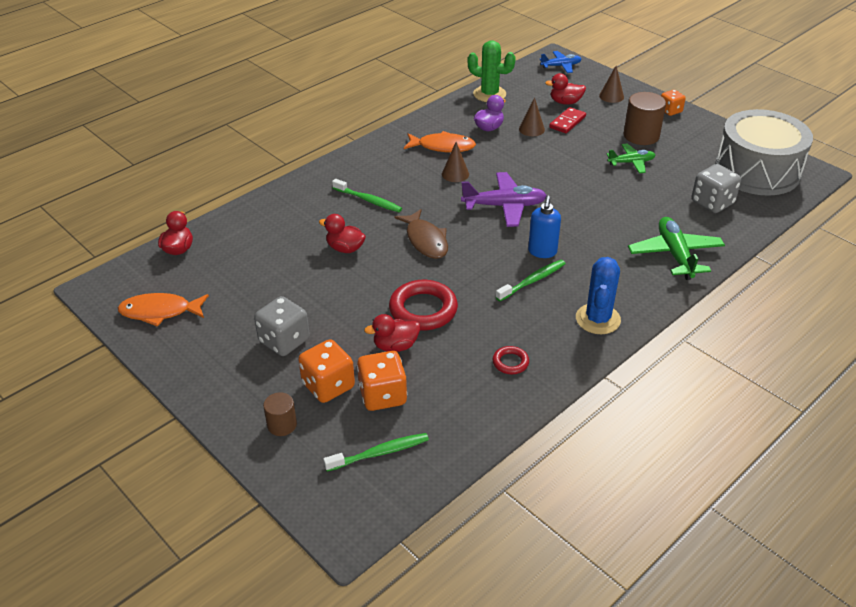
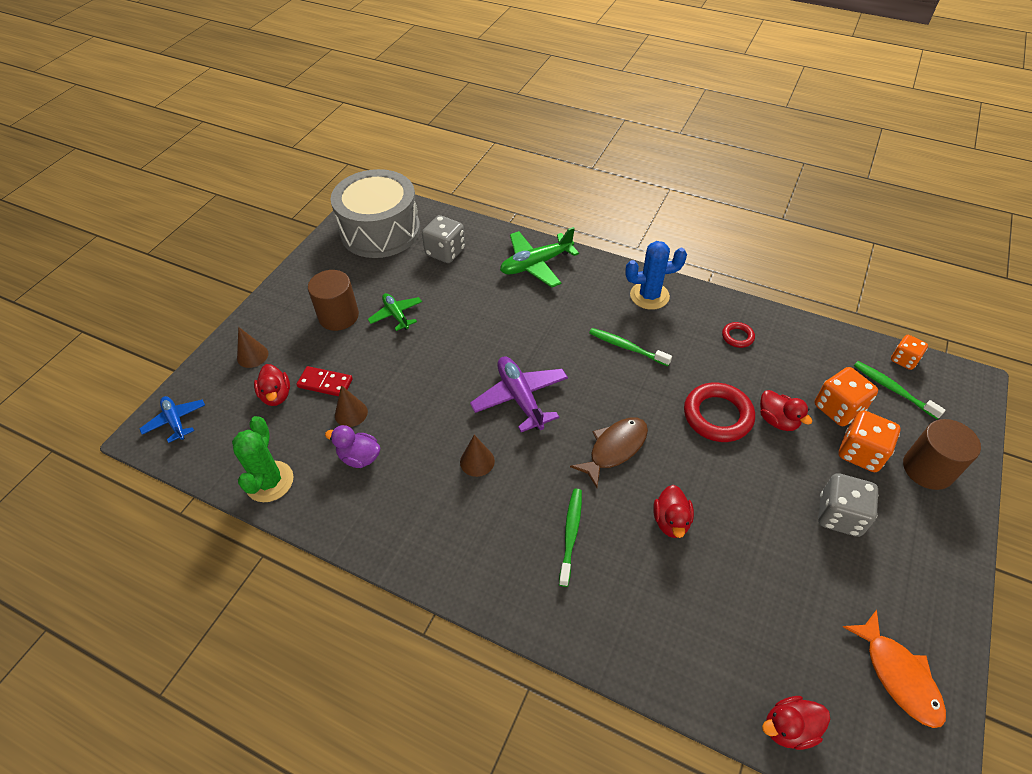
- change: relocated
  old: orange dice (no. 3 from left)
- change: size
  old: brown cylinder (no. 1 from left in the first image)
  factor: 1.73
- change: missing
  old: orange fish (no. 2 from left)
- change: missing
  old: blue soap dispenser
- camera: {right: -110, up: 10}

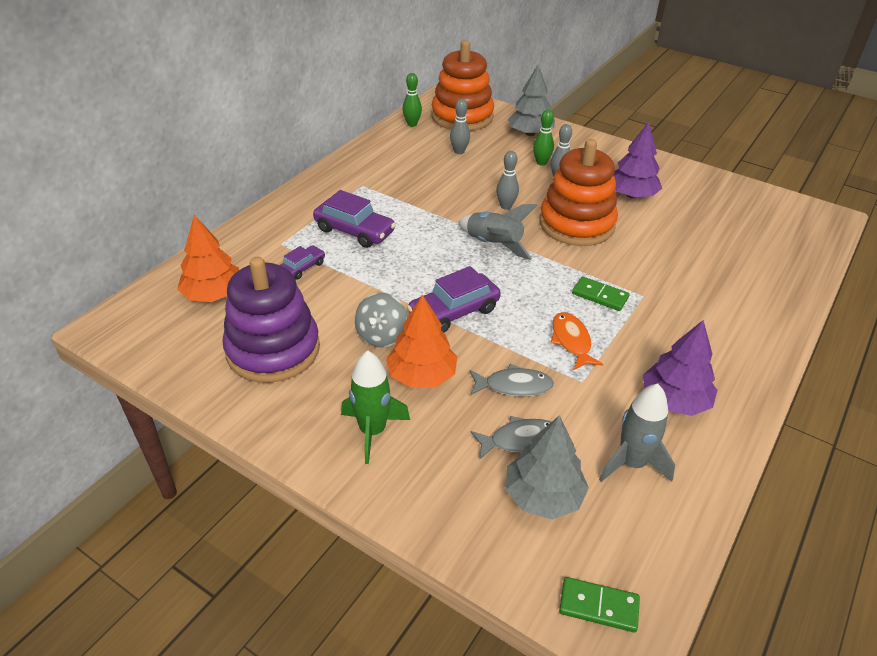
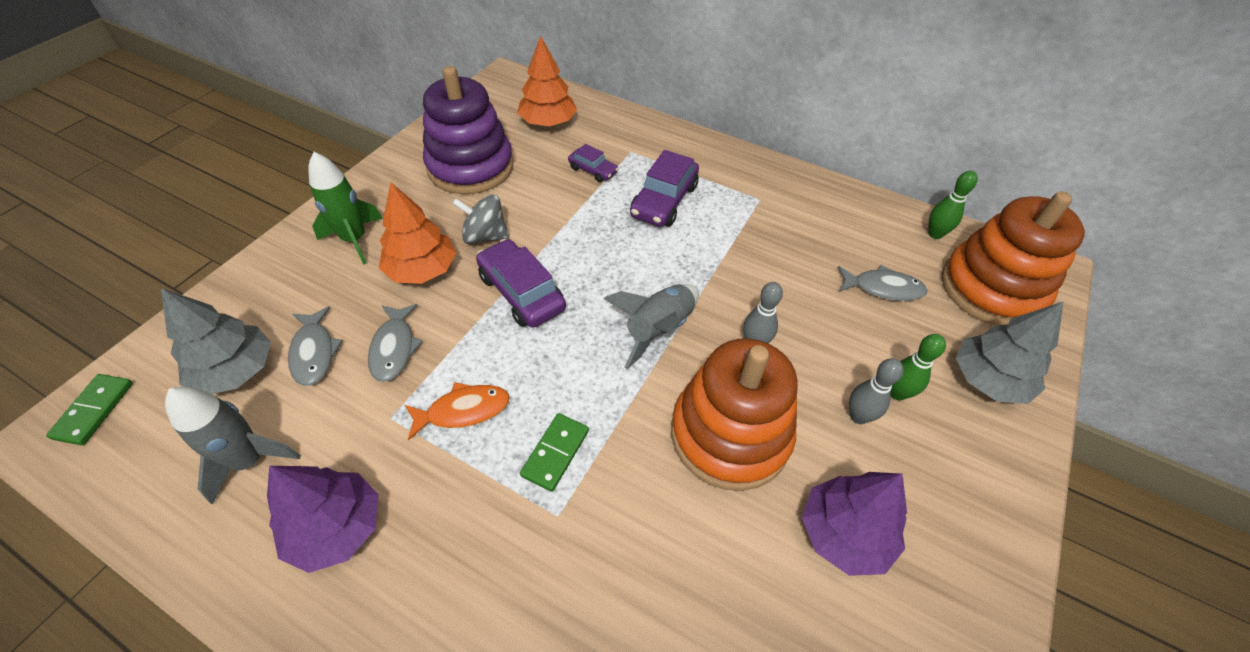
- change: exchanged
  old: grey bowling pin (no. 1 from left)
  new: grey fish (no. 3 from left)
- camera: {right: 85, up: 10}

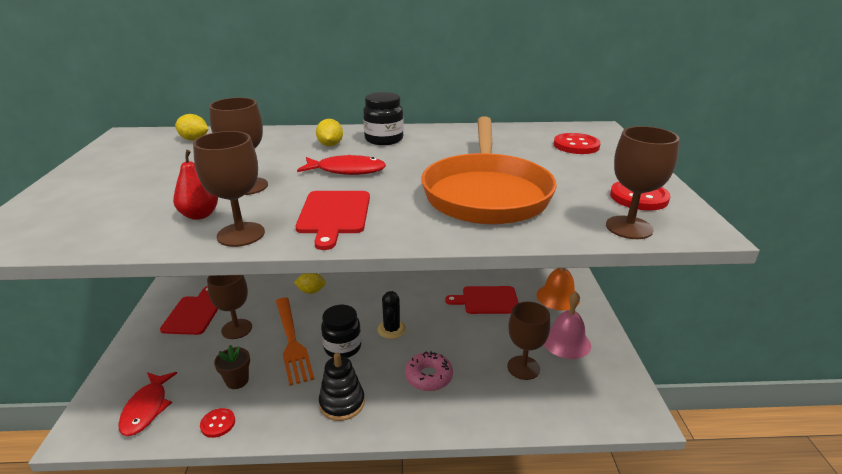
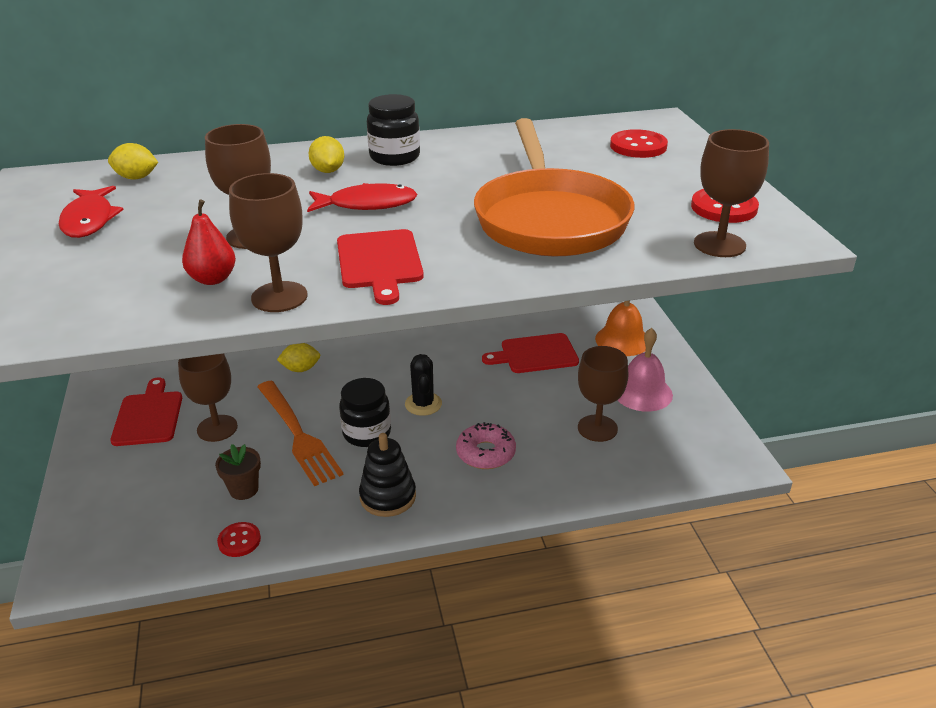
- change: relocated
  old: red fish (no. 1 from left)
- camera: {right: -10, up: 5}

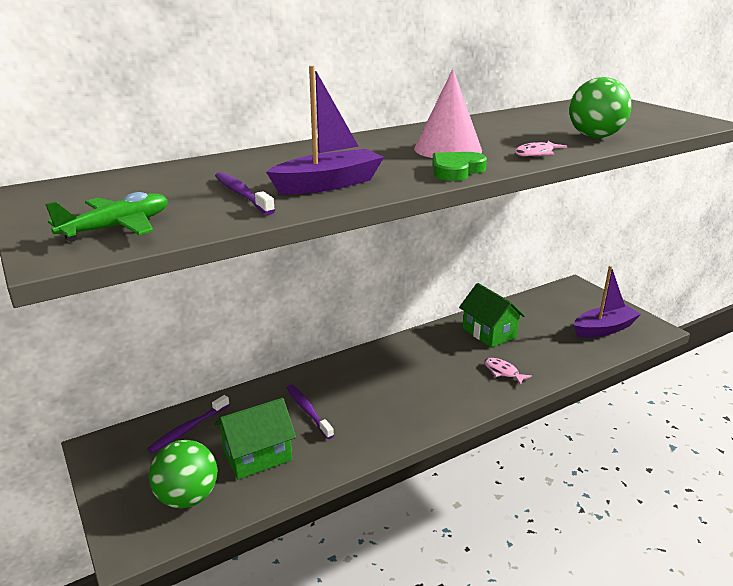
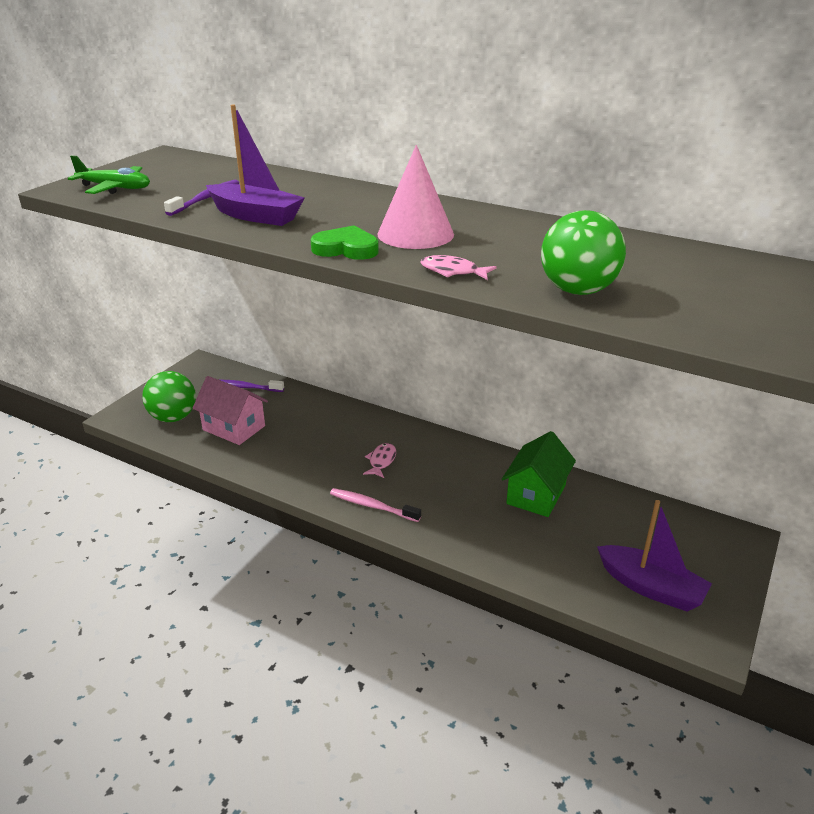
- change: colour
  old: green house (no. 1 from left)
  new: pink house
- change: appeared
  new: pink toothbrush
- change: relocated
  old: pink fish (no. 1 from left)
- change: missing
  old: purple toothbrush (no. 3 from left)
- camera: {right: 60, up: 5}

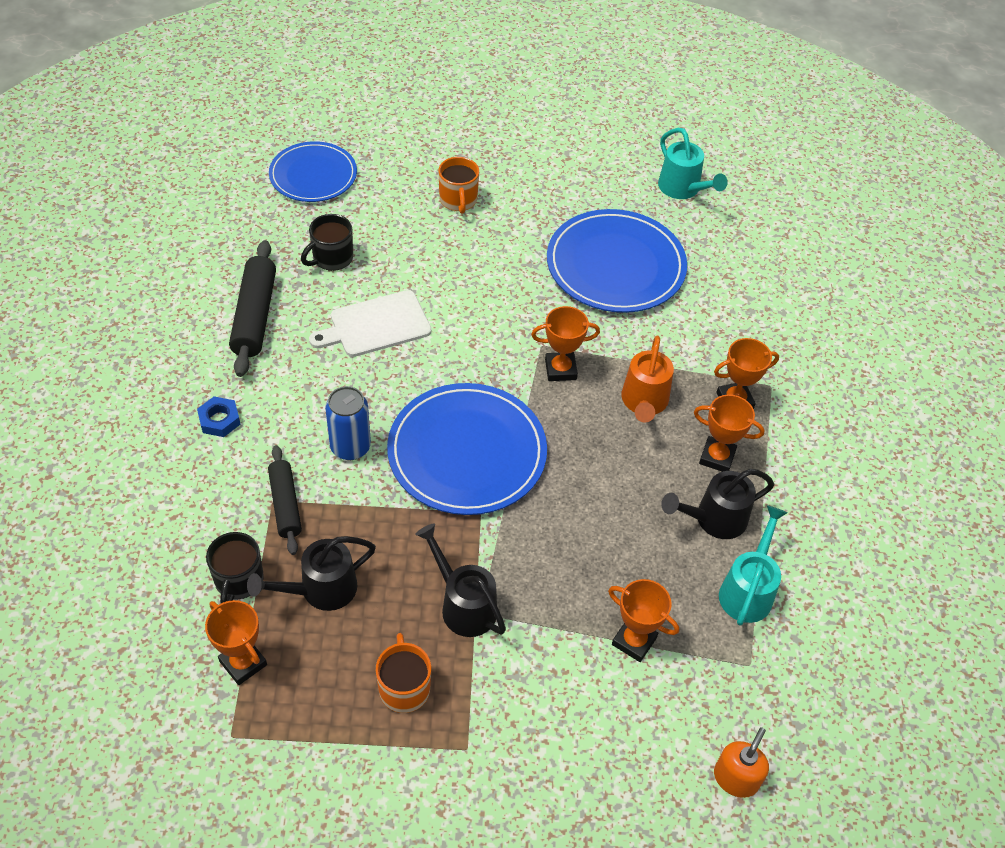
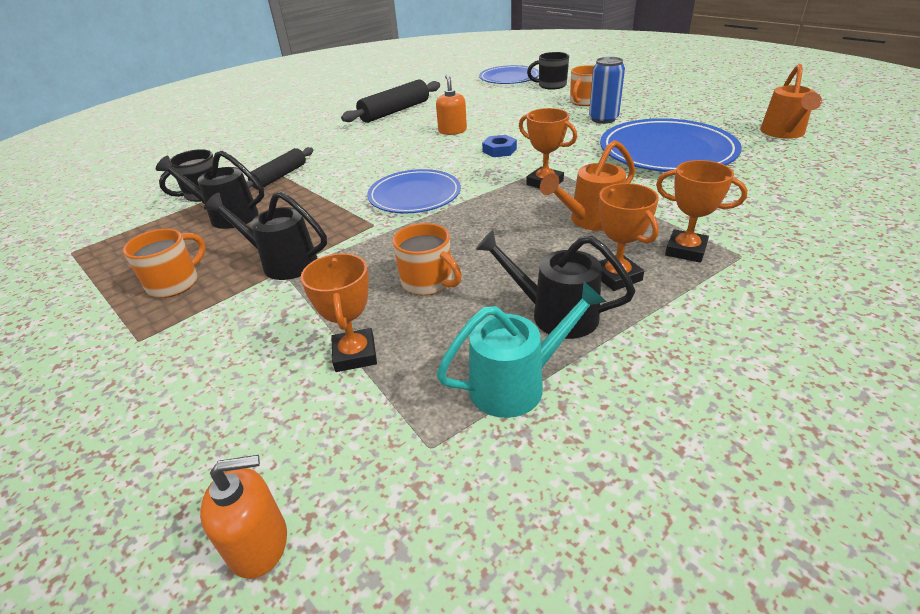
- change: spun
  old: black watering can (no. 2 from left)
  degrees: -75
- change: size
  old: blue plate (no. 2 from left in the first image)
  factor: 0.65
- change: appeared
  new: orange mug (no. 2 from left)
- change: exchanged
  old: white cutting board
  new: orange soap dispenser (no. 2 from left)
- change: relocated
  old: blue nut
- change: relocated
  old: black mug (no. 2 from left)
- change: relocated
  old: blue can
- change: colour
  old: turquoise watering can (no. 1 from left)
  new: orange watering can (no. 2 from left)
- change: missing
  old: orange trophy (no. 1 from left)
- camera: {right: 50, up: -15}

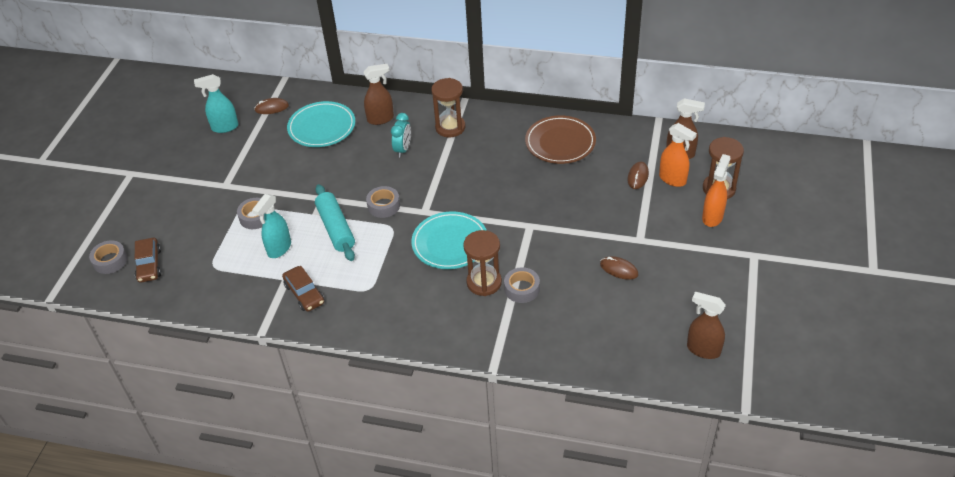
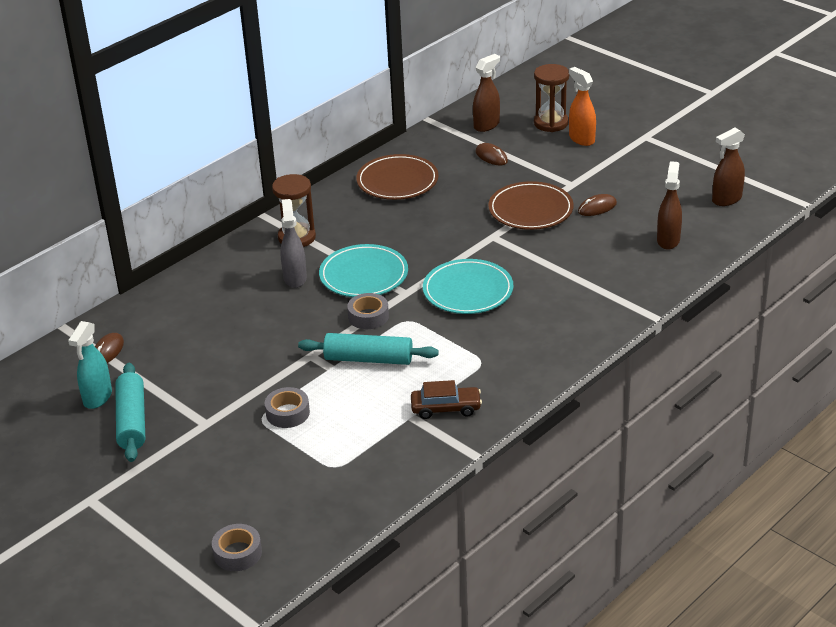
- change: appeared
  new: turquoise rolling pin (no. 1 from left)
- change: exchanged
  old: turquoise clock
  new: grey spray bottle
- change: relocated
  old: turquoise plate (no. 1 from left)
- change: appeared
  new: brown plate (no. 2 from left)
- change: relocated
  old: brown spray bottle (no. 1 from left in the first image)
  new: brown spray bottle (no. 2 from left)
- change: missing
  old: brown car (no. 1 from left)
- change: missing
  old: turquoise spray bottle (no. 2 from left)
- change: missing
  old: brown hourglass (no. 2 from left)
- change: missing
  old: grey tape (no. 4 from left)
- change: missing
  old: orange spray bottle (no. 1 from left)
- camera: {right: -60, up: -10}

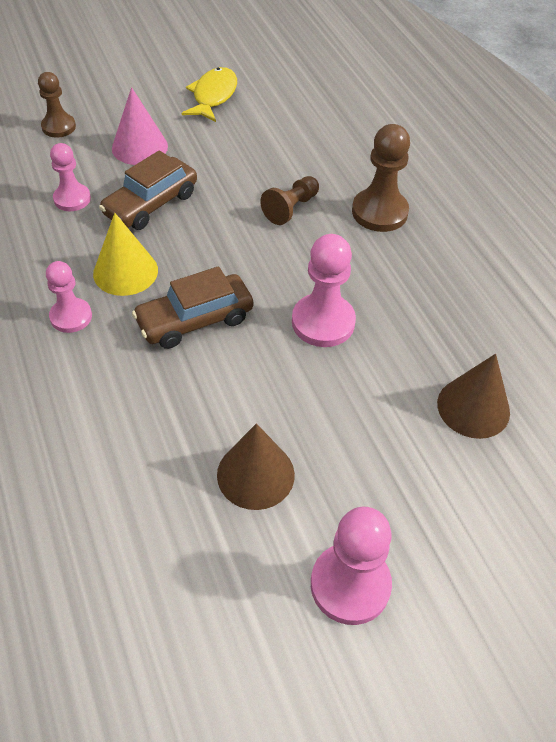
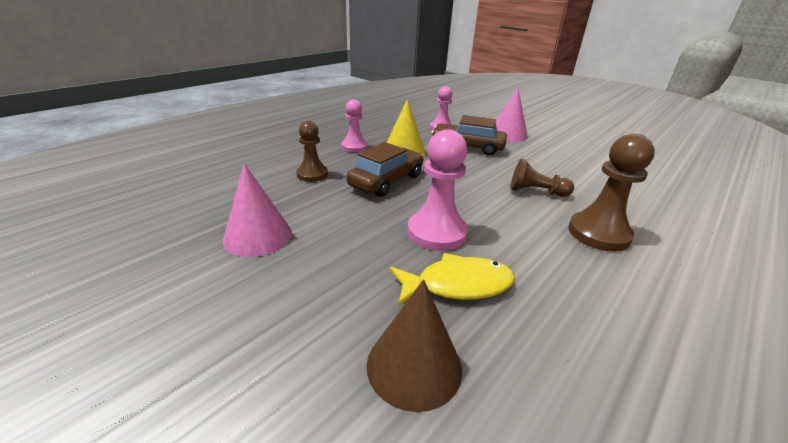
- change: colour
  old: brown cone (no. 1 from left)
  new: pink cone (no. 1 from left)
- change: relocated
  old: brown pawn (no. 1 from left)
- change: spun
  old: brown car (no. 2 from left in the first image)
  degrees: 90
- change: relocated
  old: yellow fish
- change: missing
  old: pink pawn (no. 4 from left)
- camera: {right: 65, up: -20}

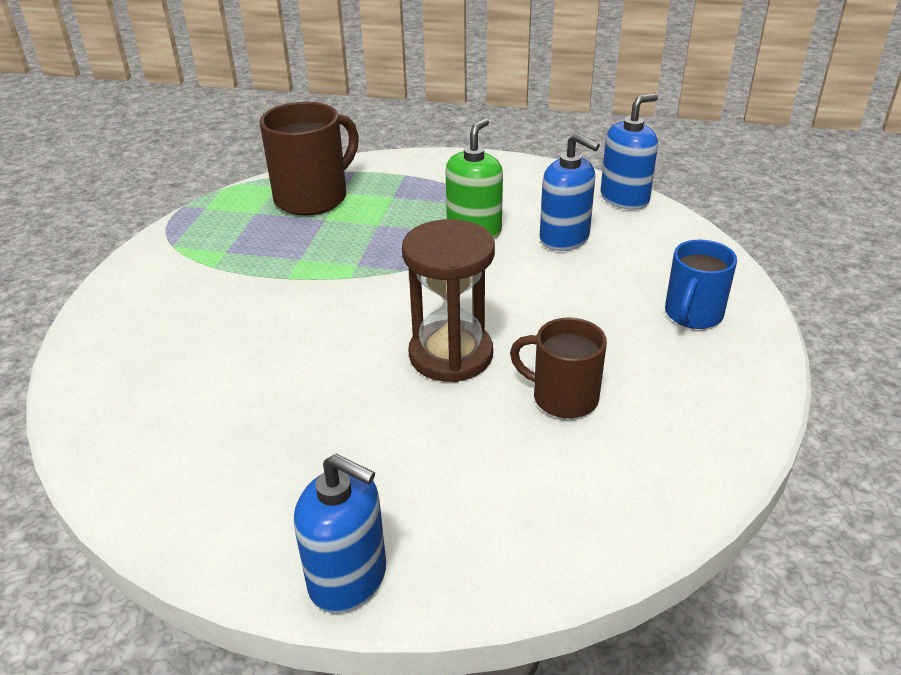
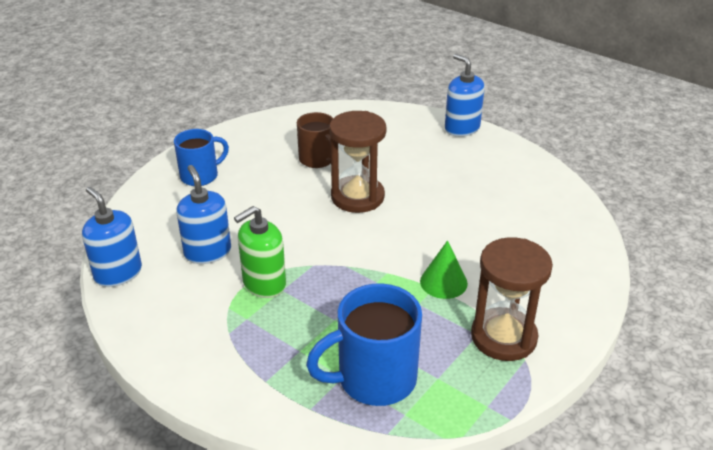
- change: spun
  old: blue soap dispenser (no. 3 from left in the first image)
  degrees: 60
- change: colour
  old: brown mug (no. 1 from left)
  new: blue mug (no. 2 from left)
- change: appeared
  new: green cone
- change: appeared
  new: brown hourglass (no. 2 from left)
- camera: {right: -155, up: 0}

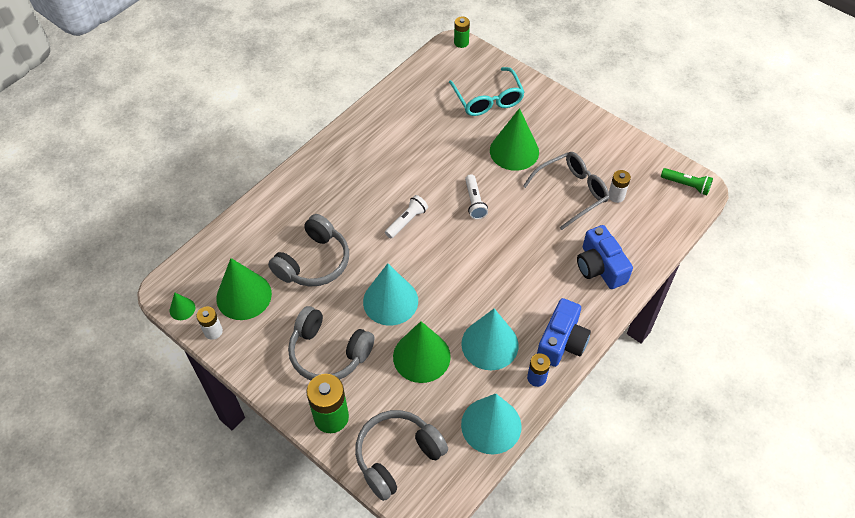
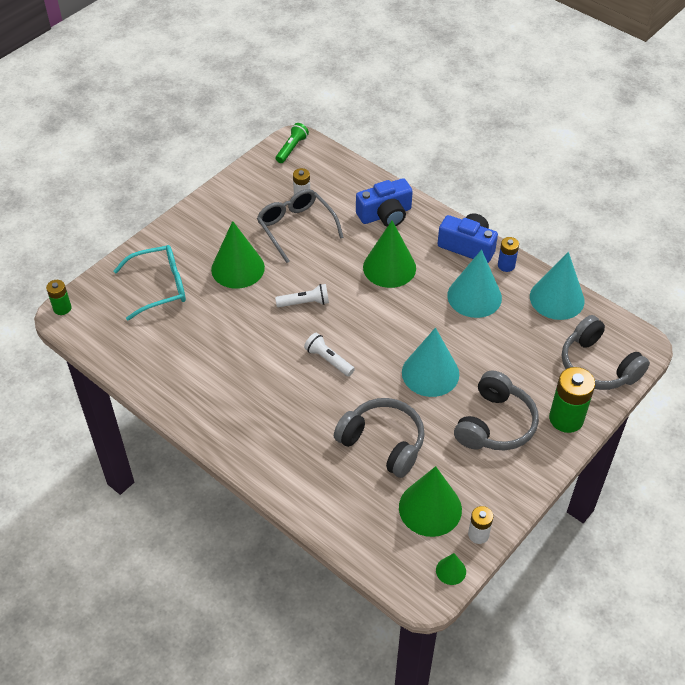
- change: relocated
  old: green cone (no. 3 from left in the first image)
  new: green cone (no. 2 from left)
- camera: {right: -90, up: -5}

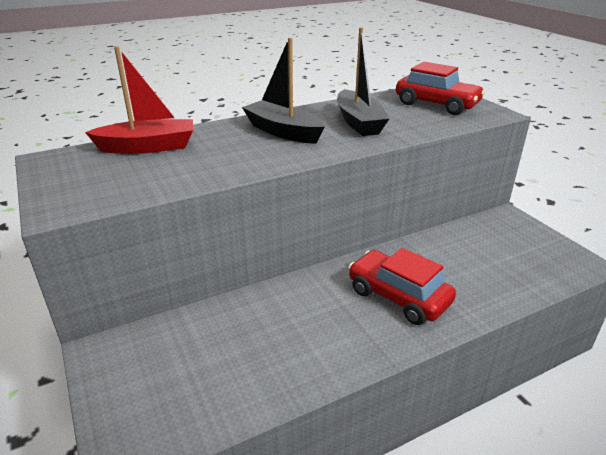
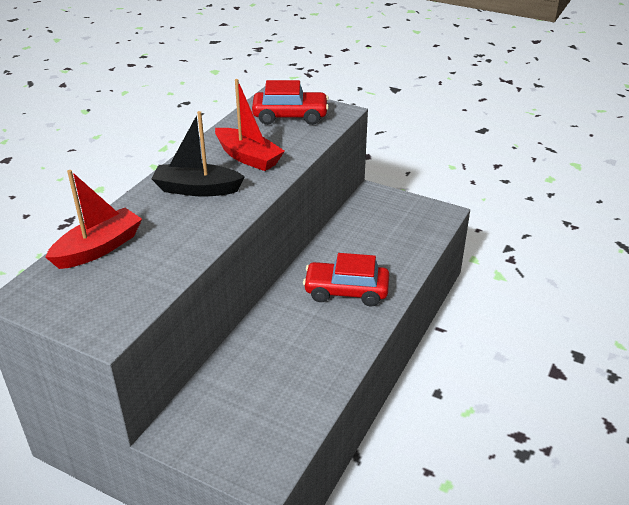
- change: colour
  old: black boat (no. 2 from left)
  new: red boat (no. 2 from left)
- camera: {right: -35, up: 5}

